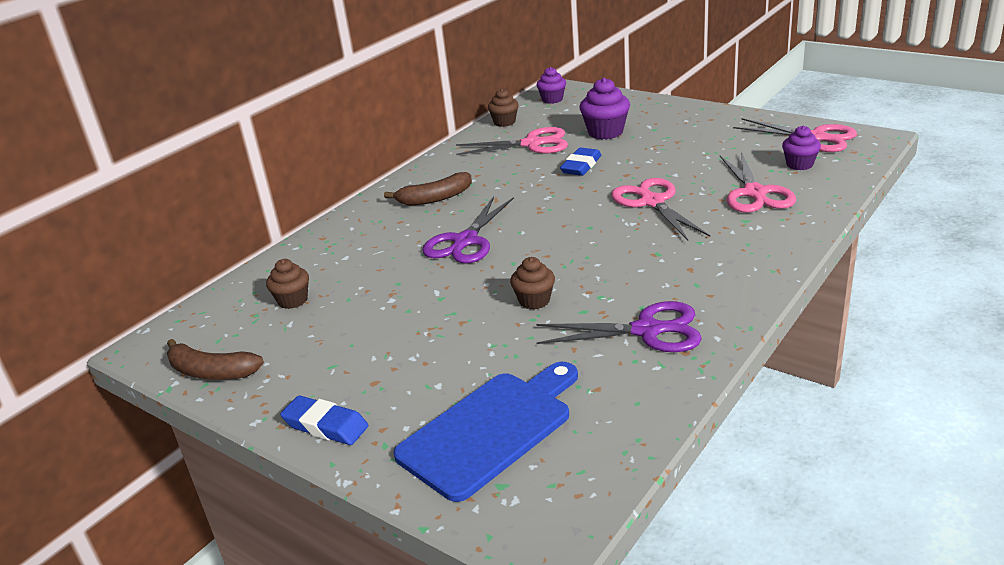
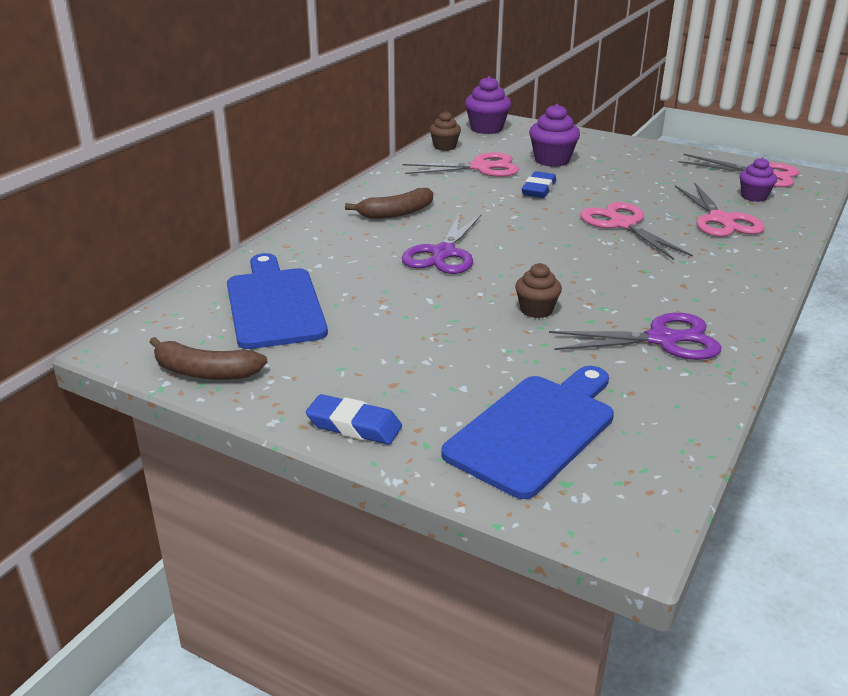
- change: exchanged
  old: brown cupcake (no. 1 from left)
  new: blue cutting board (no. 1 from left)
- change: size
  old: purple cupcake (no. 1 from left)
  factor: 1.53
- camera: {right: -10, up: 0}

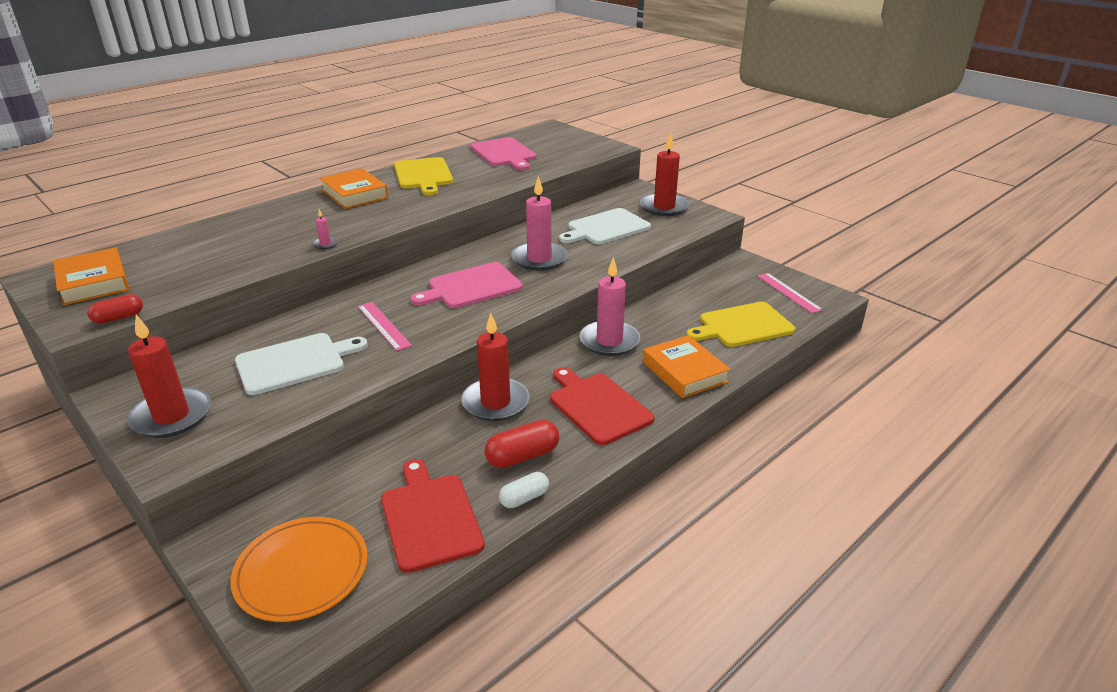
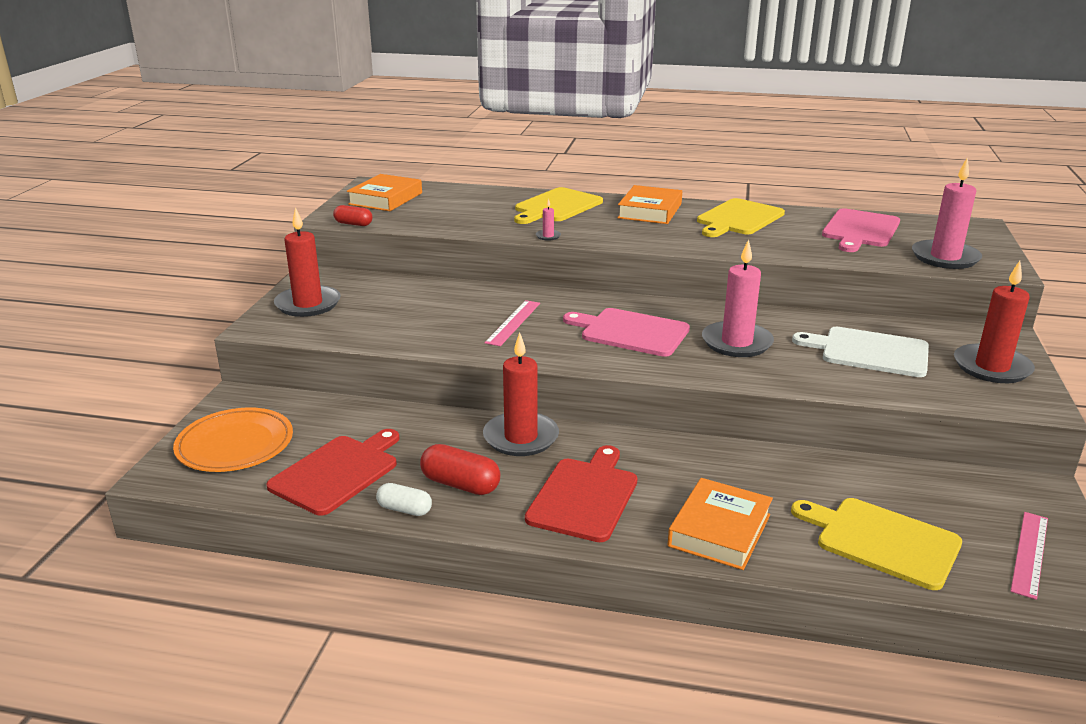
- change: appeared
  new: yellow cutting board (no. 1 from left)
- change: relocated
  old: pink candle (no. 3 from left)
- change: missing
  old: white cutting board (no. 1 from left)
- camera: {right: 55, up: -5}

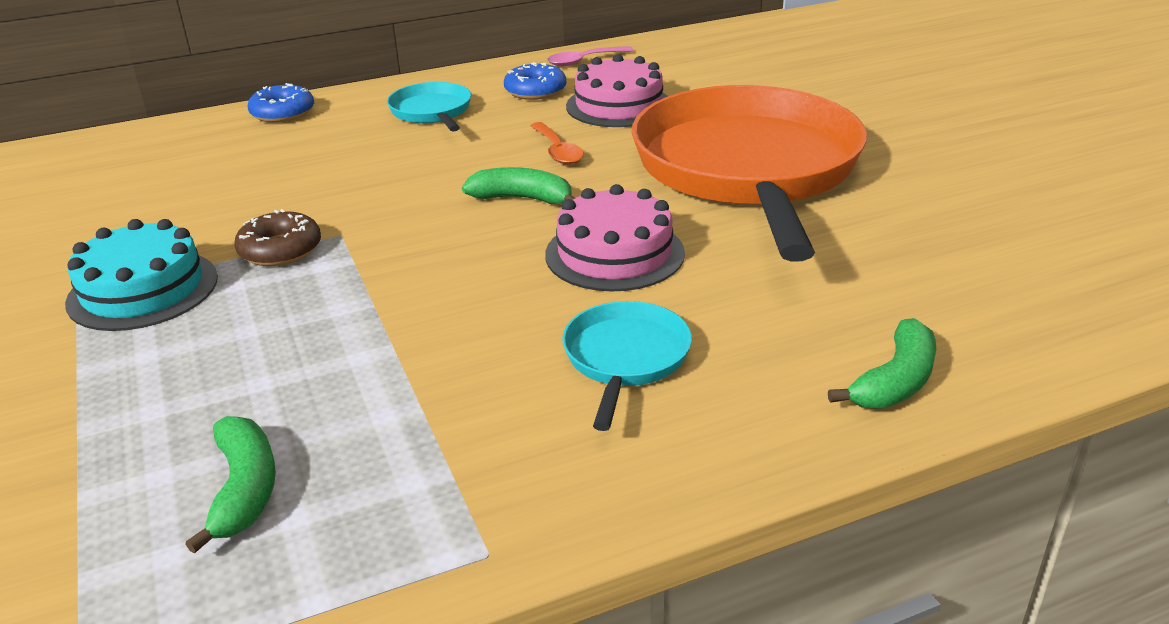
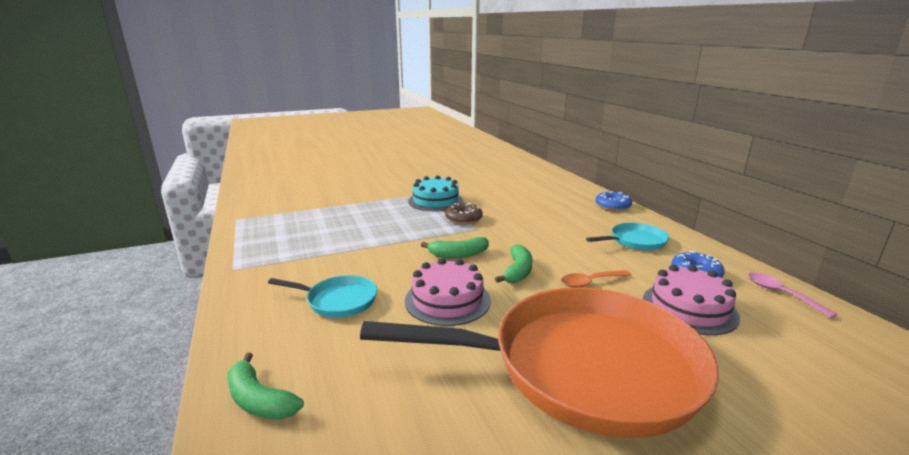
- change: relocated
  old: green banana (no. 1 from left in the first image)
  new: green banana (no. 2 from left)
- camera: {right: 90, up: -10}

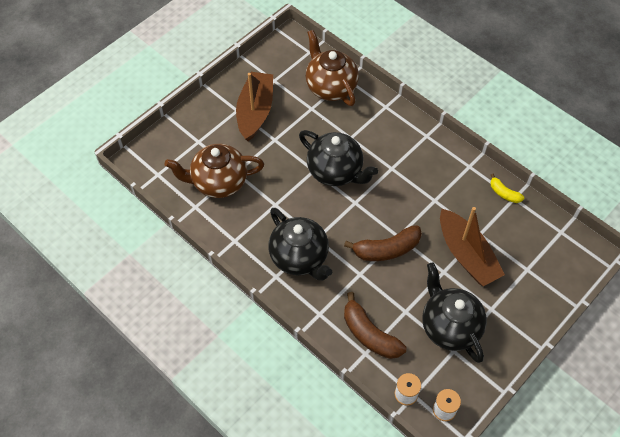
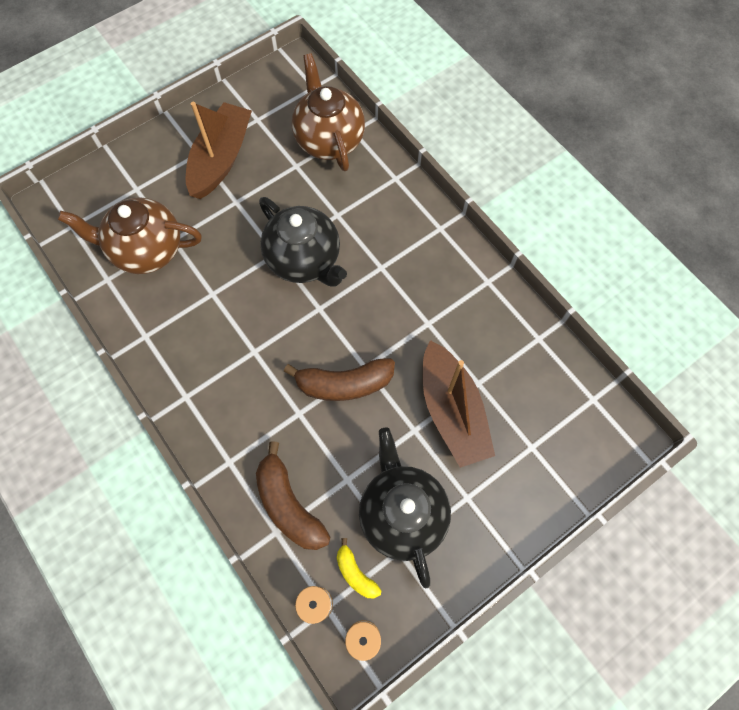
- change: relocated
  old: yellow banana
- change: missing
  old: black teapot (no. 1 from left)
- camera: {right: 10, up: 10}

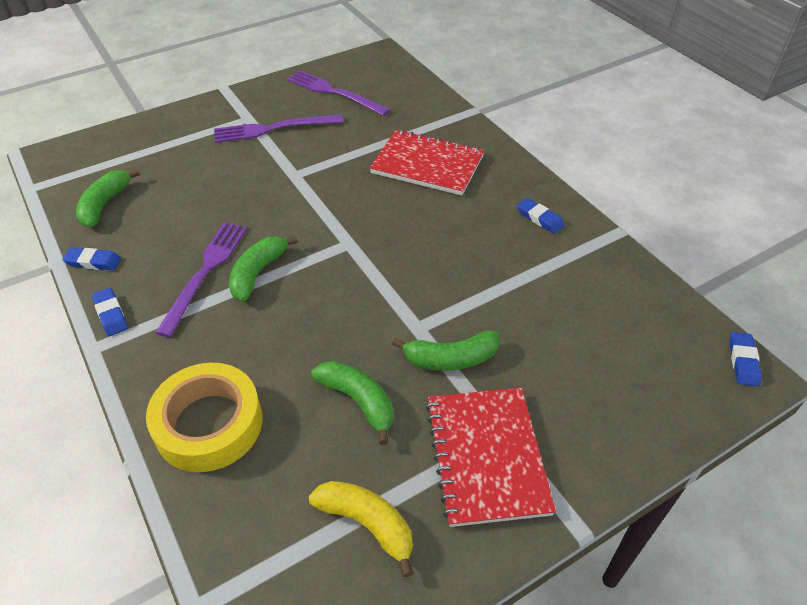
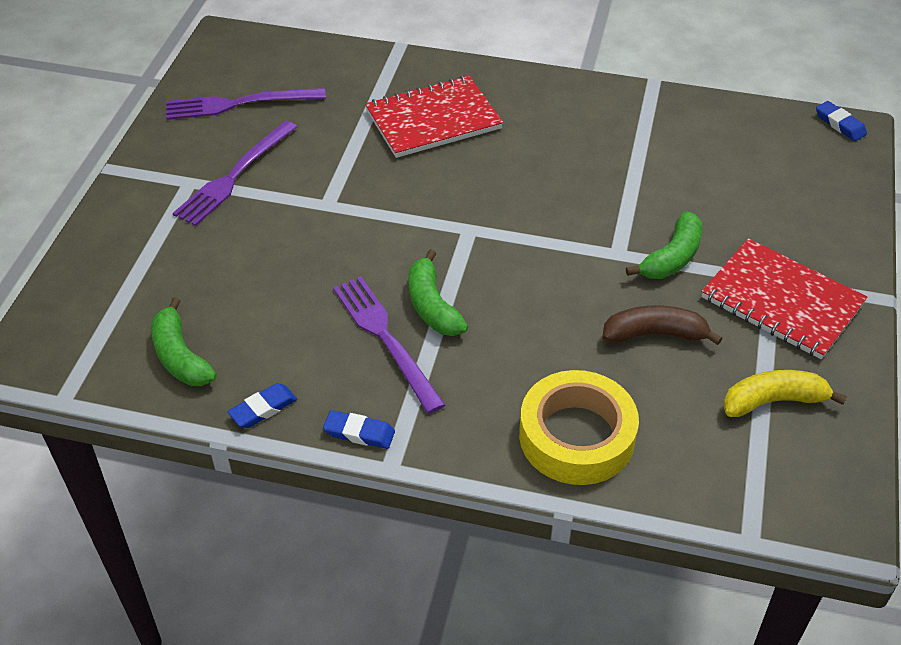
- change: colour
  old: green banana (no. 3 from left)
  new: brown banana
- change: missing
  old: blue eraser (no. 3 from left)
- camera: {right: -45, up: 0}

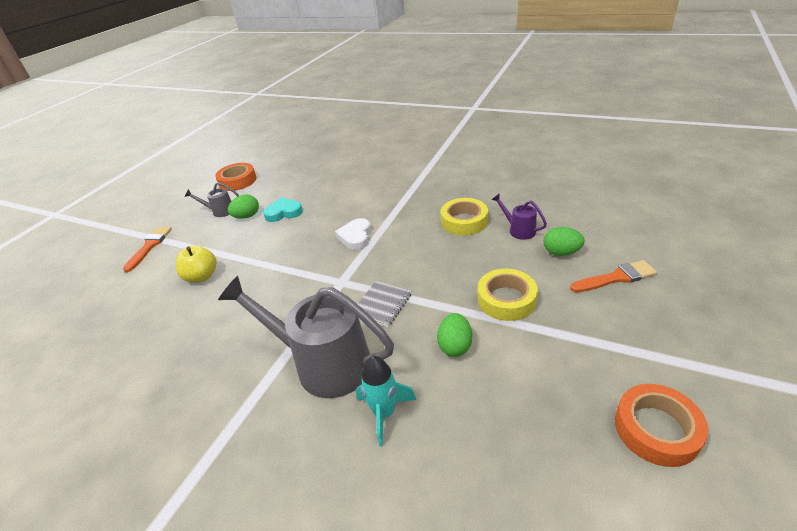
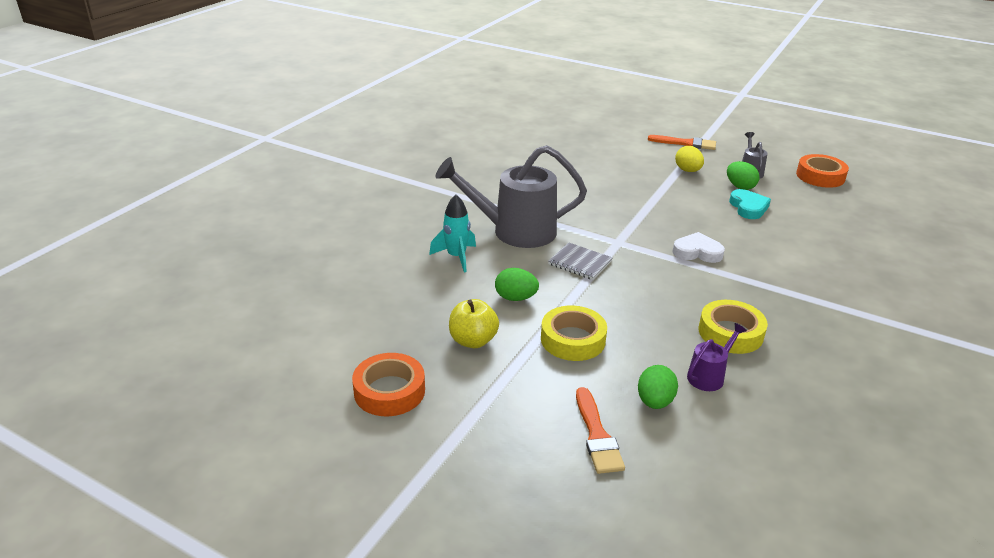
- change: spun
  old: grey watering can (no. 2 from left in the first image)
  degrees: -120
- change: relocated
  old: yellow apple
- change: appeared
  new: yellow egg
- camera: {right: 90, up: -5}

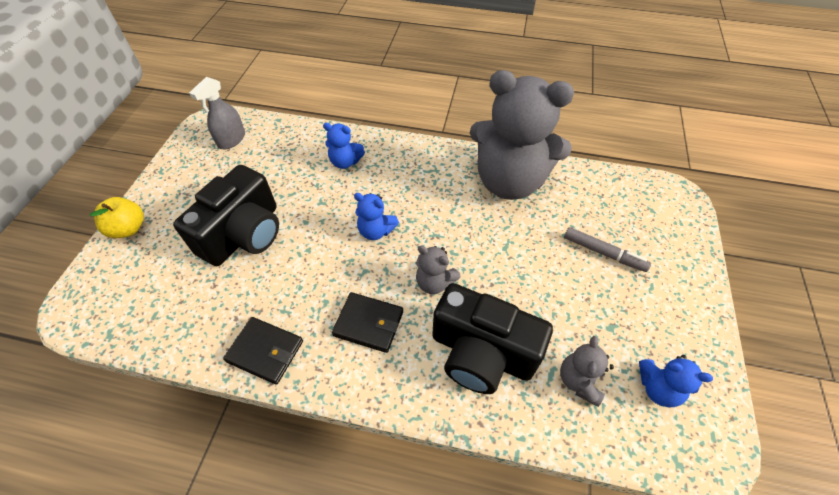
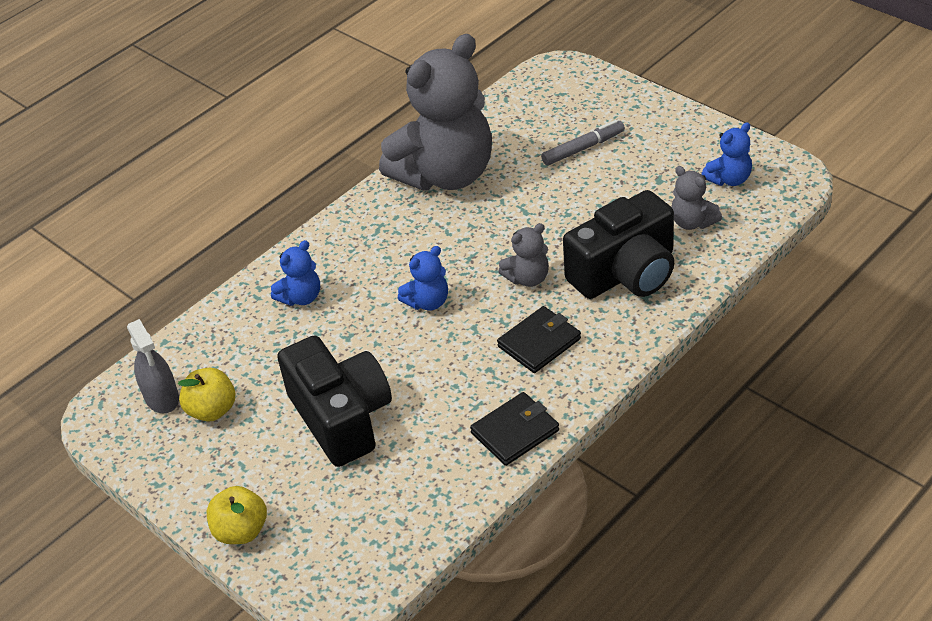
- change: appeared
  new: yellow apple (no. 1 from left)
- camera: {right: -55, up: -10}

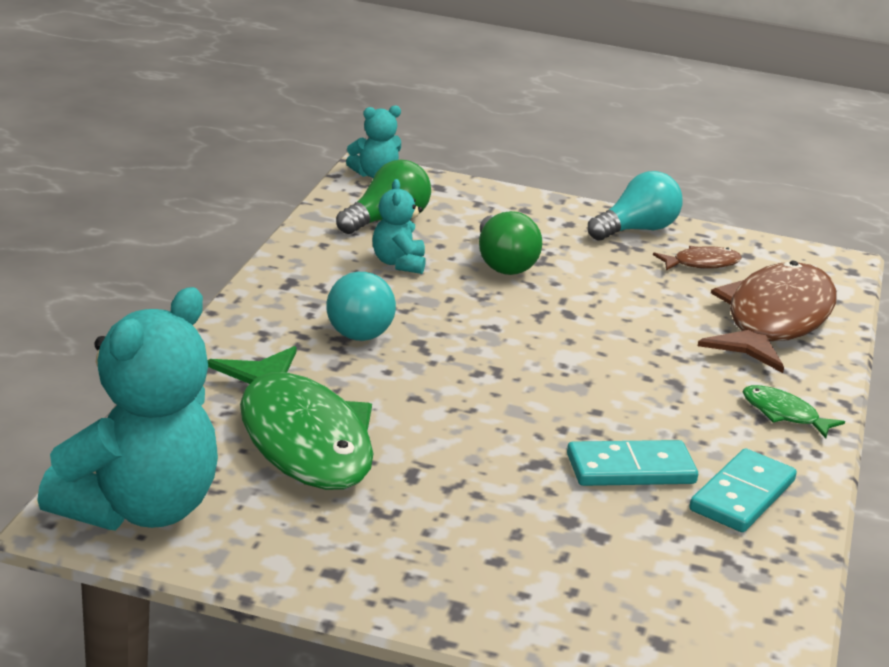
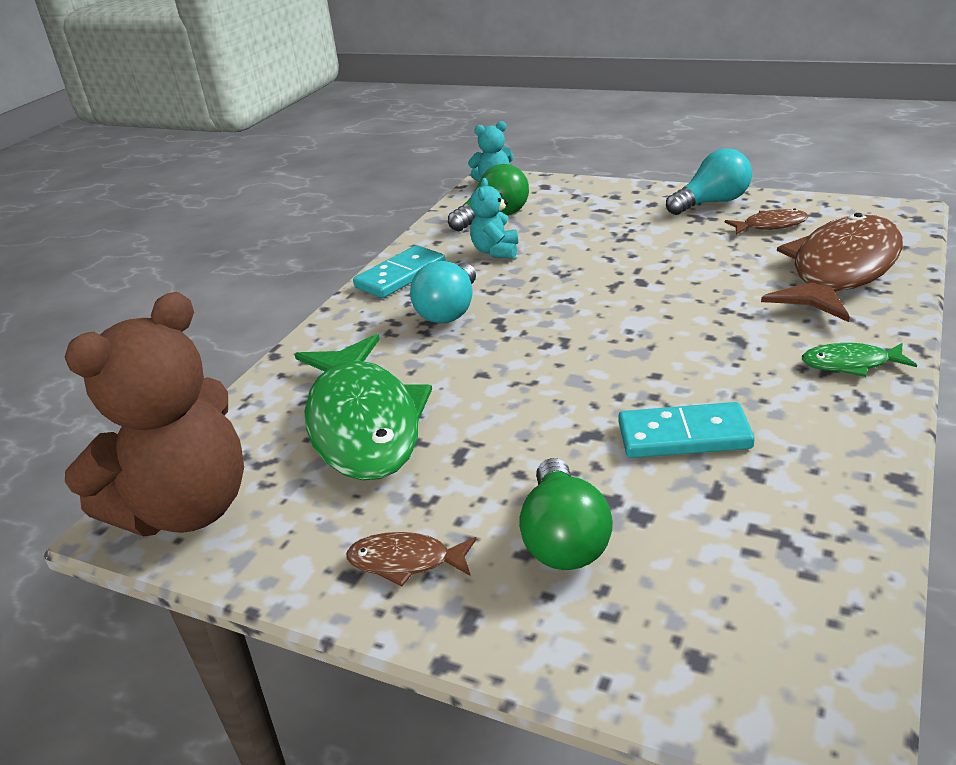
- change: colour
  old: turquoise teddy bear (no. 1 from left)
  new: brown teddy bear
- change: appeared
  new: brown fish (no. 1 from left)
- change: relocated
  old: turquoise domino (no. 2 from left in the first image)
  new: turquoise domino (no. 1 from left)
- change: relocated
  old: green light bulb (no. 2 from left)
- change: spun
  old: green fish (no. 2 from left)
  degrees: -45
- camera: {right: 15, up: 5}

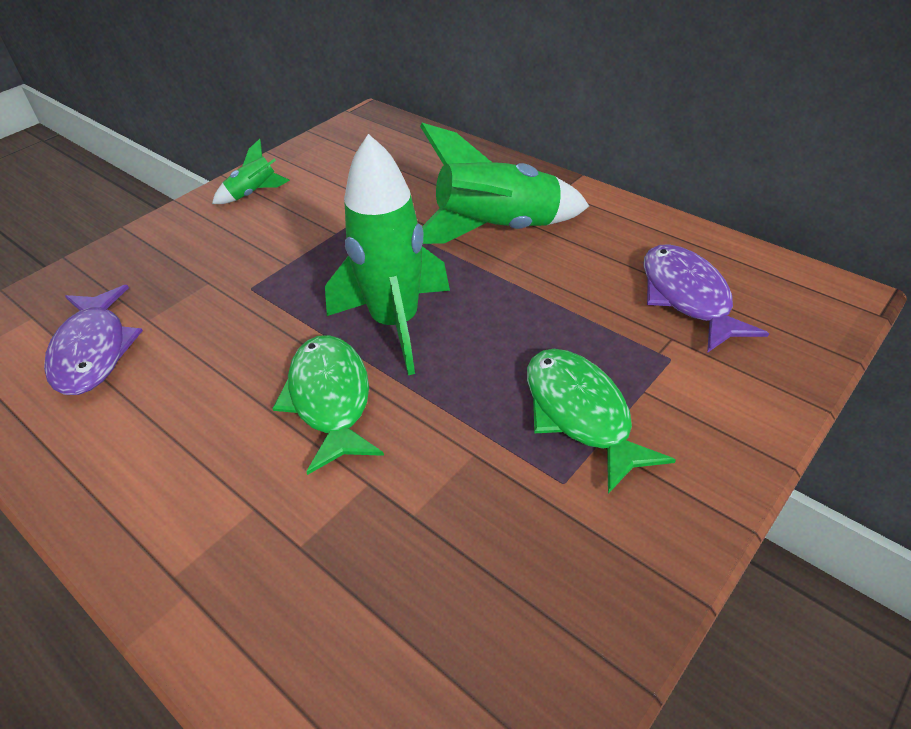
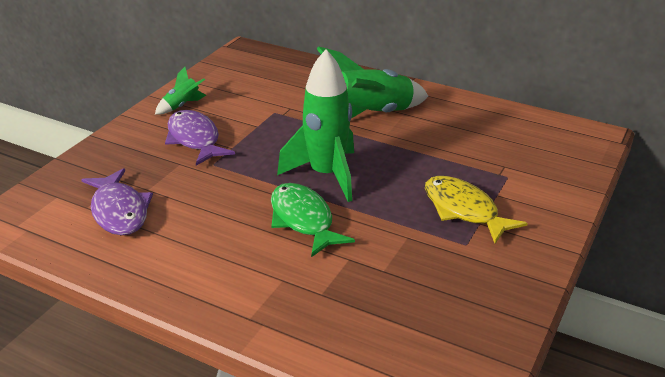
- change: relocated
  old: purple fish (no. 2 from left)
- change: colour
  old: green fish (no. 2 from left)
  new: yellow fish
- camera: {right: -15, up: -10}

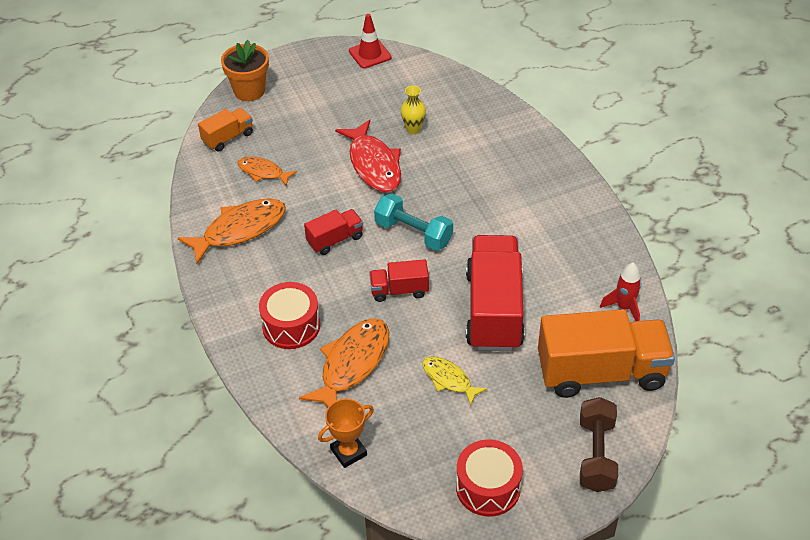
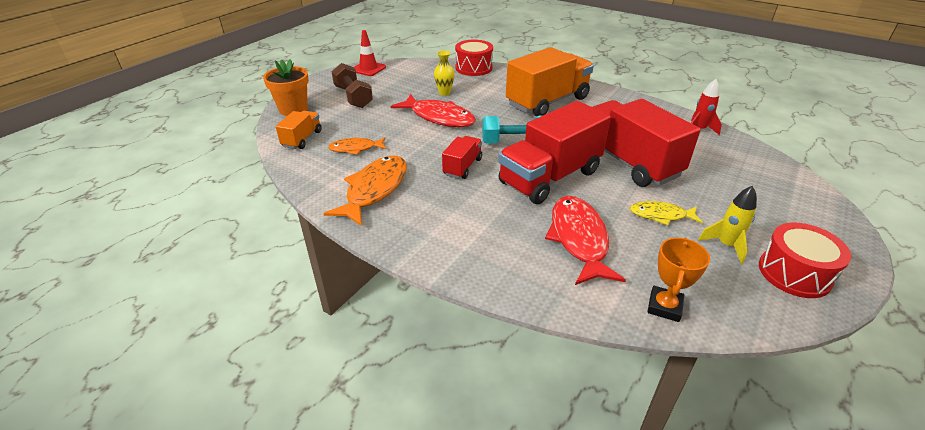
- change: relocated
  old: brown dumbbell
- change: relocated
  old: red drum (no. 1 from left)
- change: size
  old: red truck (no. 2 from left)
  factor: 2.05
- change: relocated
  old: orange truck (no. 2 from left)
- change: colour
  old: orange fish (no. 3 from left)
  new: red fish (no. 2 from left)
- change: appeared
  new: yellow rocket
- camera: {right: -35, up: -10}

